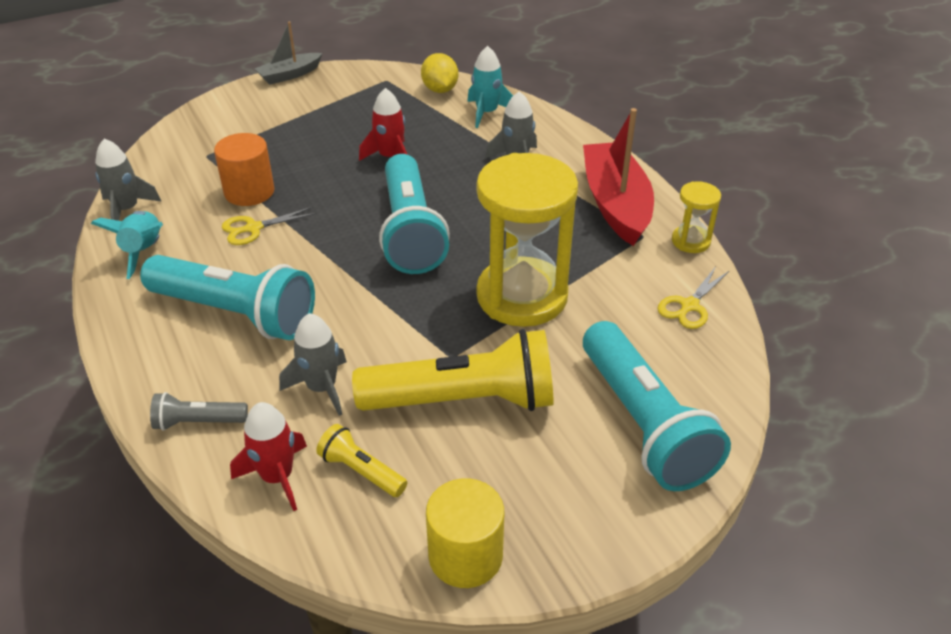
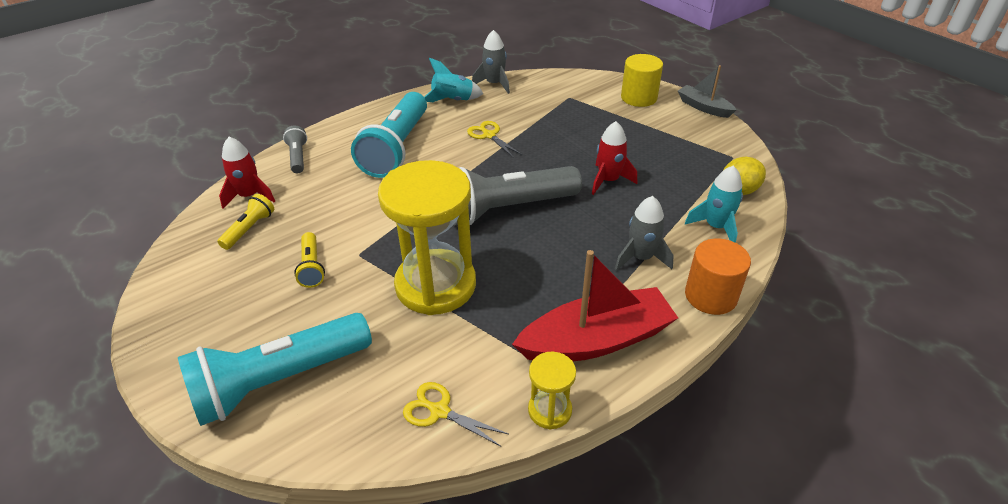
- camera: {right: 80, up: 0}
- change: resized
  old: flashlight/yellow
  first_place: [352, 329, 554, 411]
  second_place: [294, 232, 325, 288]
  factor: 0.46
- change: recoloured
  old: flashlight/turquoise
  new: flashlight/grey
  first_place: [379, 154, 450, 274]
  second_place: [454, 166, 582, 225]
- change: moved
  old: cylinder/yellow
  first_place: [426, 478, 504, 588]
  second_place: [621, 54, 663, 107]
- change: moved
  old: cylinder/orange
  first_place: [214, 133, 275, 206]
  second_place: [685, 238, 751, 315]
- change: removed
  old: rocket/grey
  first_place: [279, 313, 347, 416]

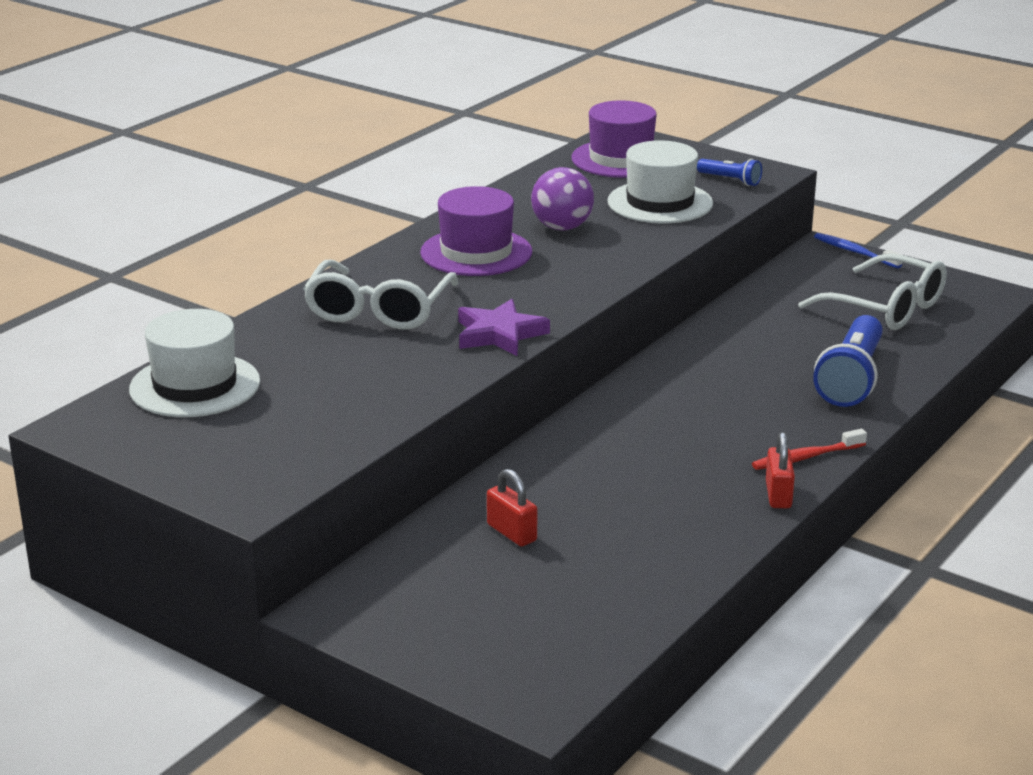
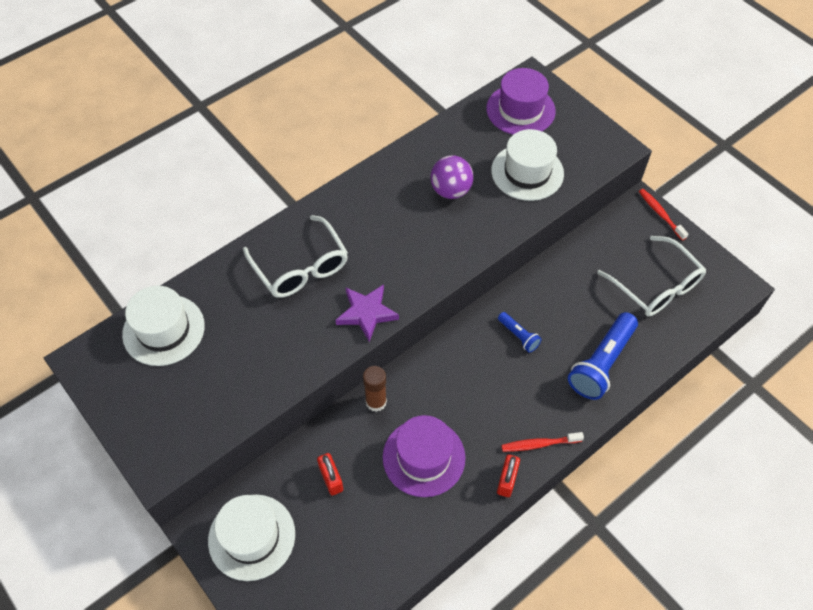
- camera: {right: 15, up: 30}
- change: added
  new: hat/white
  second_place: [208, 495, 295, 581]
- change: turned
  old: glasses/white
  first_place: [303, 260, 458, 330]
  second_place: [243, 215, 348, 298]
  degrees: -60
- change: added
  new: glue stick/brown
  second_place: [363, 366, 387, 412]
- change: moved
  old: hat/purple
  first_place: [420, 186, 532, 276]
  second_place: [383, 415, 465, 497]
- change: moved
  old: flashlight/blue
  first_place: [697, 159, 762, 186]
  second_place: [498, 312, 542, 353]
- change: recoloured
  old: toothbrush/blue
  new: toothbrush/red
  first_place: [814, 233, 902, 269]
  second_place: [639, 189, 688, 240]

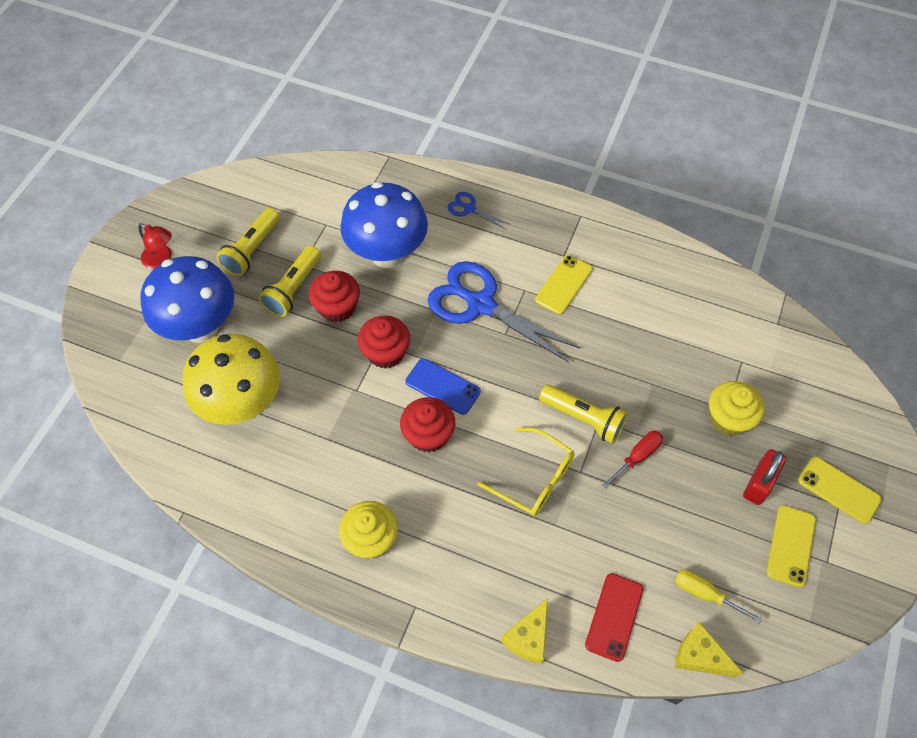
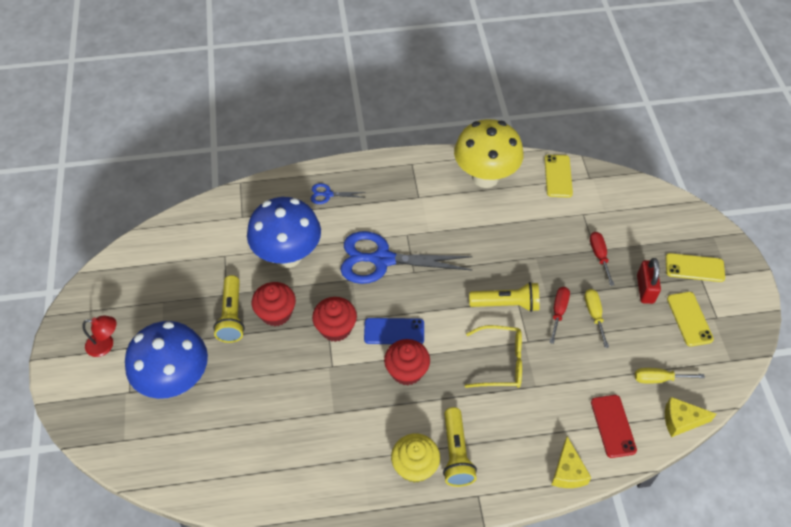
- camera: {right: -30, up: -5}
- change: moved
  old: flashlight/yellow
  first_place: [216, 208, 280, 276]
  second_place: [443, 407, 477, 487]
- change: moved
  old: mushroom/yellow
  first_place: [182, 334, 280, 425]
  second_place: [454, 119, 524, 188]
- change: moved
  old: phone/yellow
  first_place: [535, 255, 593, 314]
  second_place: [544, 155, 573, 198]
- change: added
  new: screwdriver/yellow
  second_place: [584, 289, 609, 348]
- change: replaced
  old: cupcake/yellow
  new: screwdriver/red
  first_place: [709, 381, 765, 436]
  second_place: [590, 232, 614, 286]

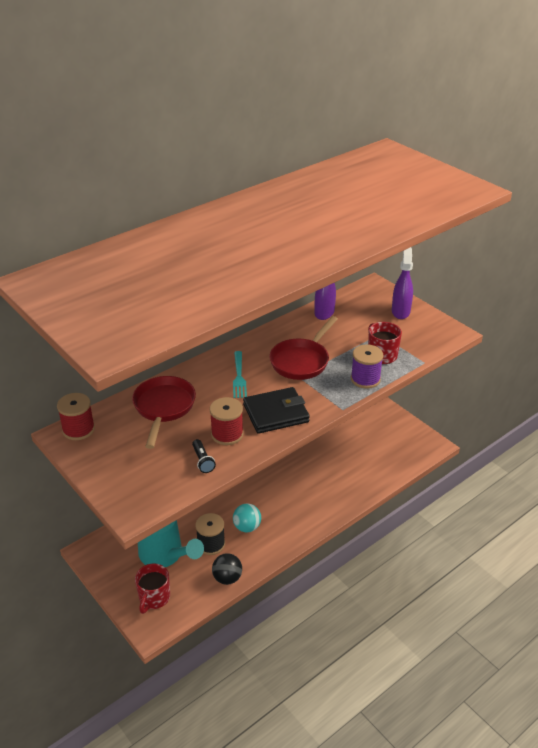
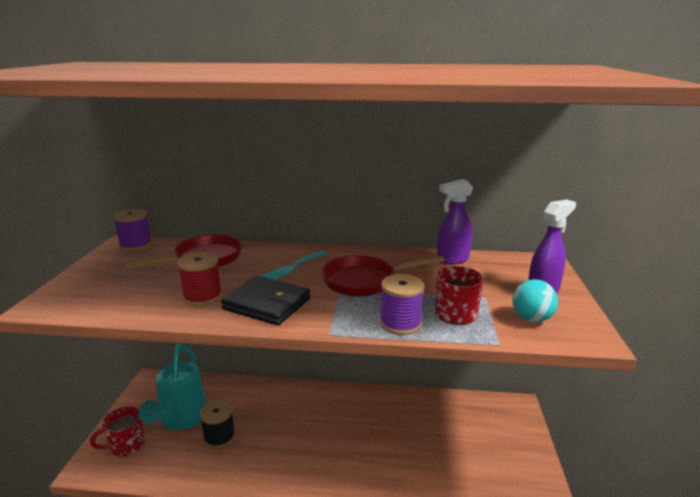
- camera: {right: 45, up: -15}
- change: recoloured
  old: spool/red
  new: spool/purple
  first_place: [57, 393, 95, 440]
  second_place: [113, 209, 152, 251]
- change: moved
  old: ball/turquoise
  first_place: [233, 503, 261, 532]
  second_place: [512, 279, 558, 322]
- change: removed
  old: flashlight/black
  first_place: [192, 439, 216, 473]
- change: removed
  old: ball/black
  first_place: [212, 553, 242, 585]

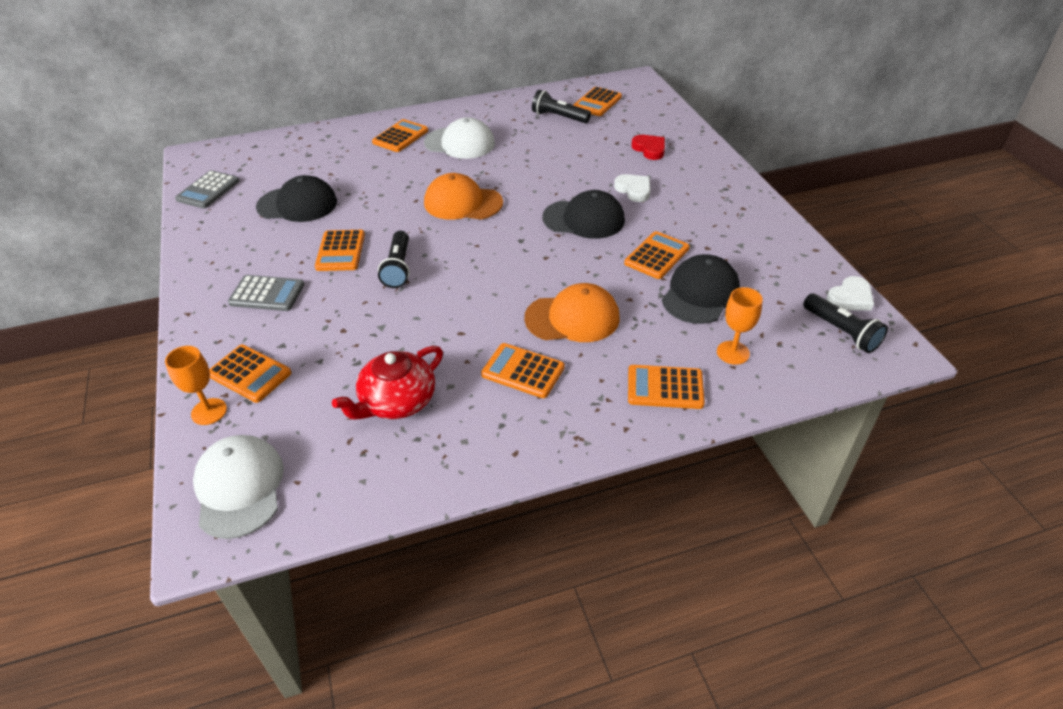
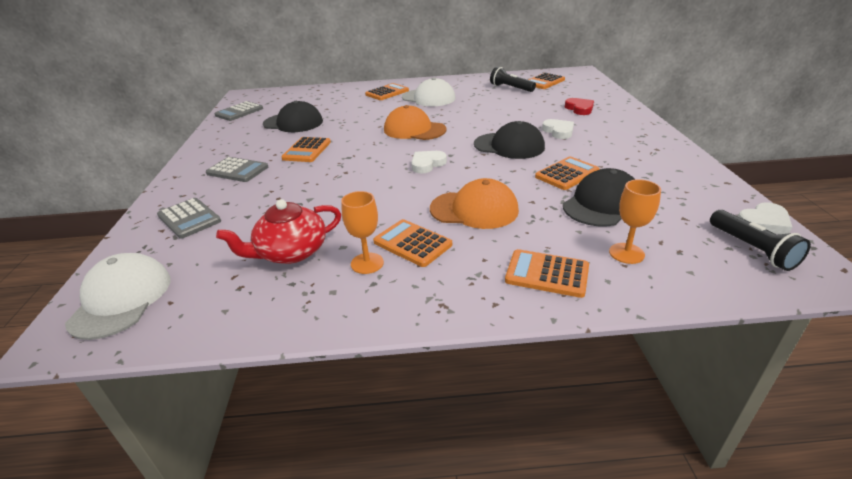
- camera: {right: 15, up: -10}
- change: recoloured
  old: calculator/orange
  new: calculator/grey
  first_place: [209, 345, 292, 403]
  second_place: [157, 198, 221, 239]
- change: moved
  old: goblet/orange
  first_place: [165, 346, 227, 425]
  second_place: [341, 191, 384, 274]
- change: added
  new: heart/white
  second_place: [411, 151, 447, 173]
- change: removed
  old: flashlight/black
  first_place: [378, 231, 410, 288]

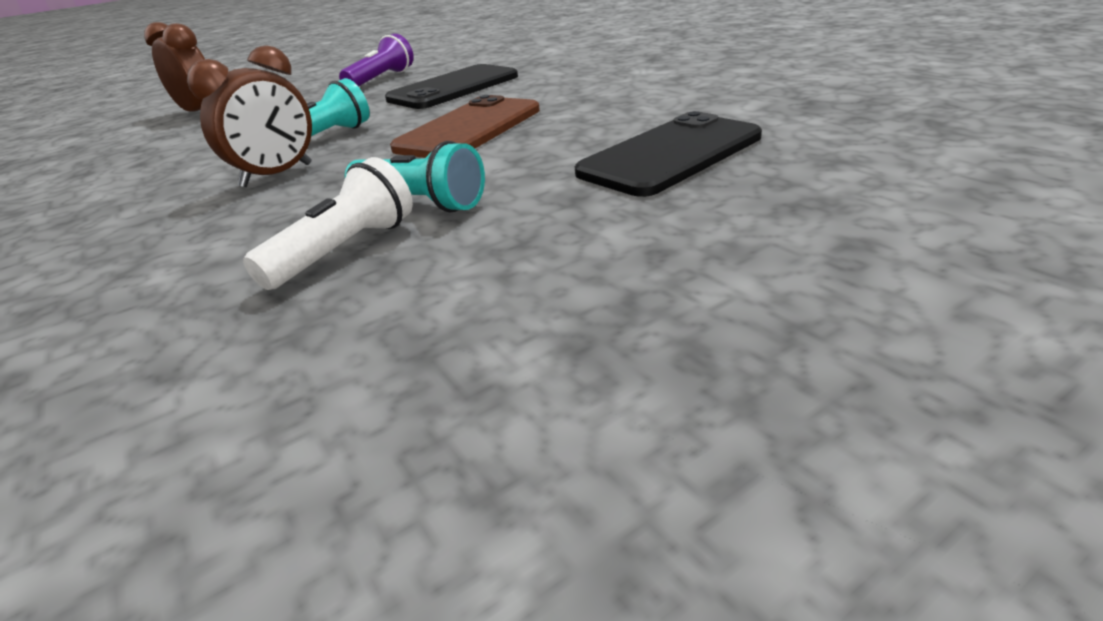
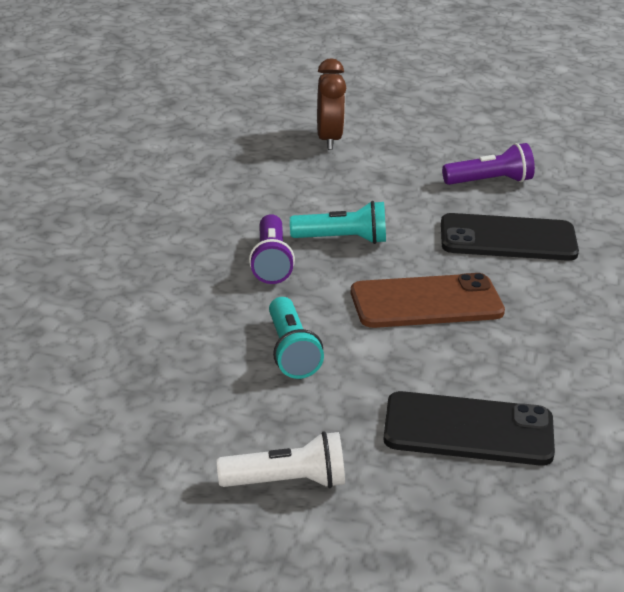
- camera: {right: 45, up: 0}
- change: moved
  old: flashlight/white
  first_place: [243, 157, 413, 290]
  second_place: [217, 431, 345, 488]
- change: replaced
  old: clock/brown
  new: flashlight/purple
  first_place: [187, 45, 312, 187]
  second_place: [249, 214, 295, 284]

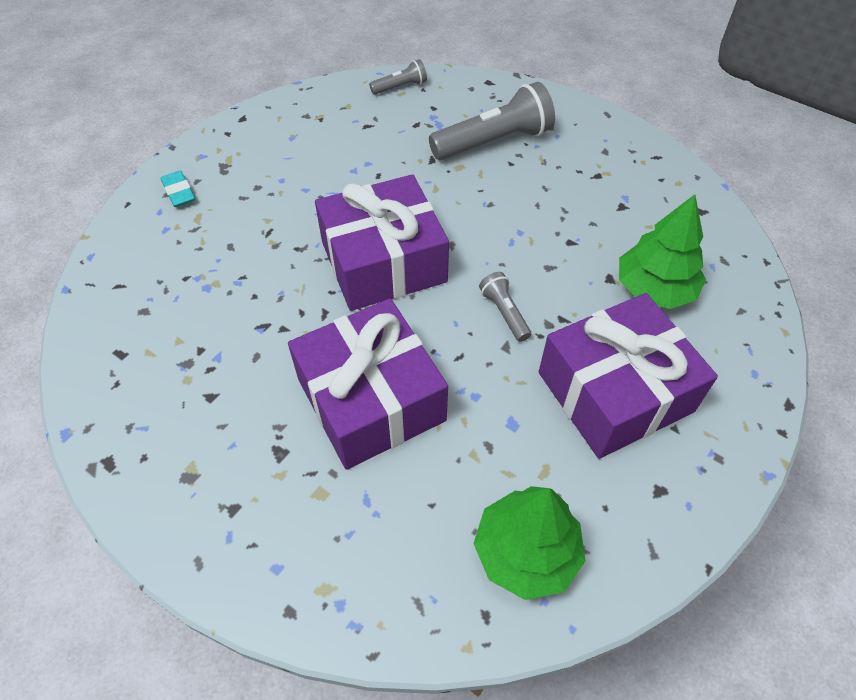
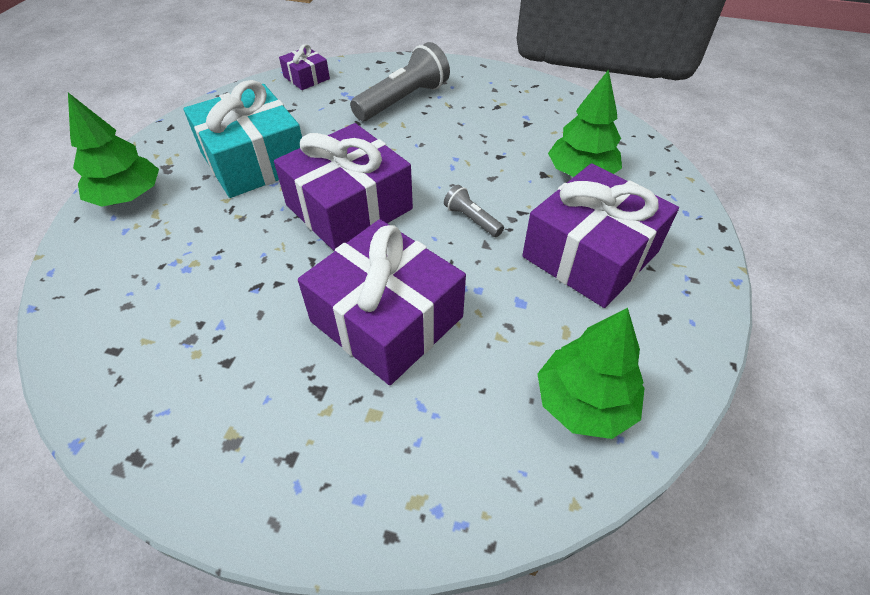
- camera: {right: -20, up: -5}
- change: replaced
  old: eraser/turquoise
  new: tree/green
  first_place: [160, 171, 195, 207]
  second_place: [68, 93, 159, 207]
- change: added
  new: gift/turquoise
  second_place: [183, 80, 302, 198]
- change: replaced
  old: flashlight/grey
  new: gift/purple
  first_place: [369, 59, 427, 95]
  second_place: [279, 44, 330, 90]

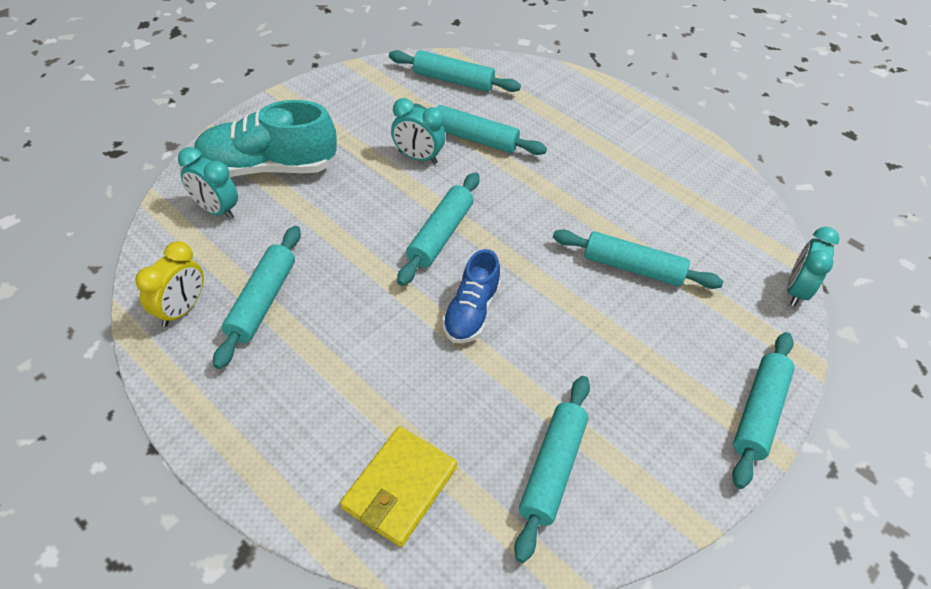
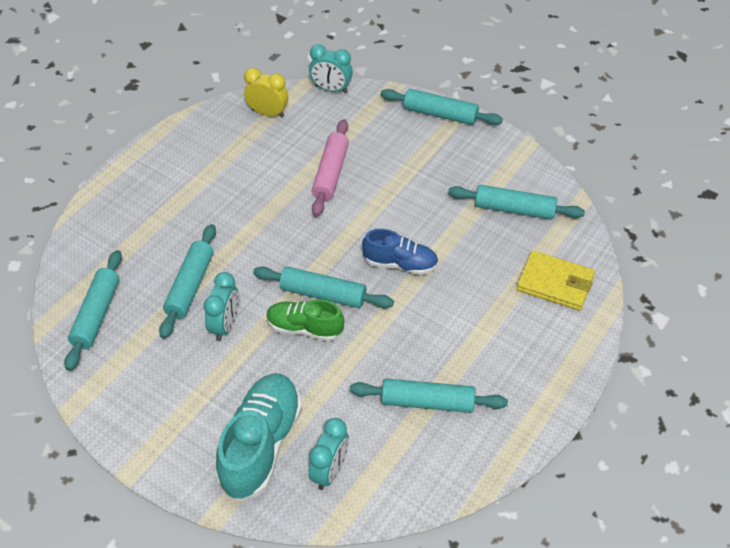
- camera: {right: -95, up: 0}
- change: turned
  old: shoe/turquoise
  first_place: [194, 100, 337, 177]
  second_place: [216, 374, 302, 500]
  degrees: -150
- change: moved
  old: clock/yellow
  first_place: [135, 241, 204, 327]
  second_place: [244, 68, 288, 118]
- change: added
  new: shoe/green
  second_place: [267, 299, 344, 341]
- change: recoloured
  old: rolling pin/turquoise
  new: rolling pin/pink
  first_place: [553, 229, 723, 289]
  second_place: [312, 119, 349, 217]

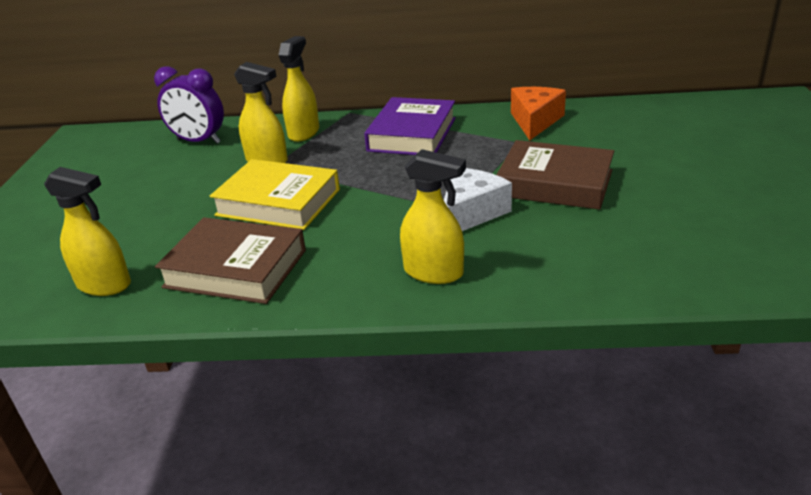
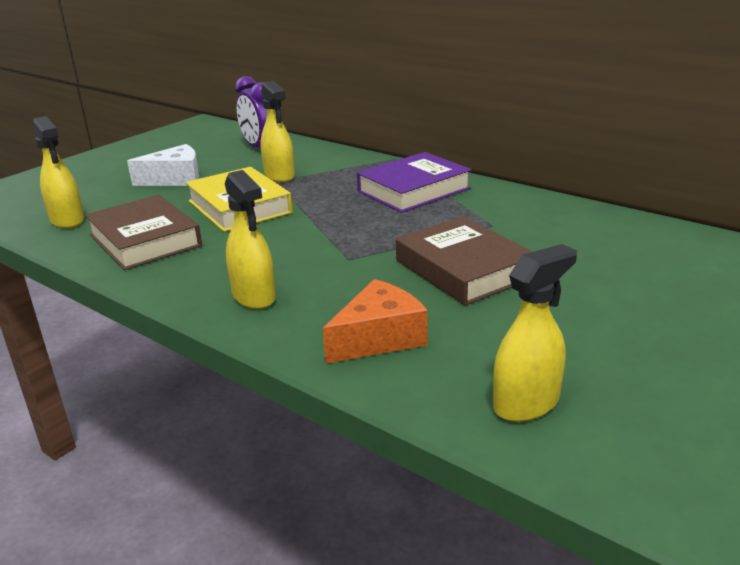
- camera: {right: 35, up: -5}
- change: moved
  old: cheese/white
  first_place: [444, 168, 512, 231]
  second_place: [127, 144, 200, 186]
- change: moved
  old: cheese/orange
  first_place: [511, 87, 566, 140]
  second_place: [323, 279, 428, 364]
- change: moved
  old: spray bottle/yellow
  first_place: [279, 36, 319, 142]
  second_place: [493, 244, 577, 422]

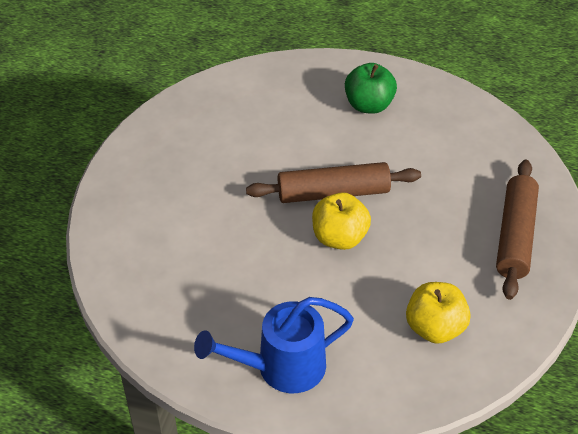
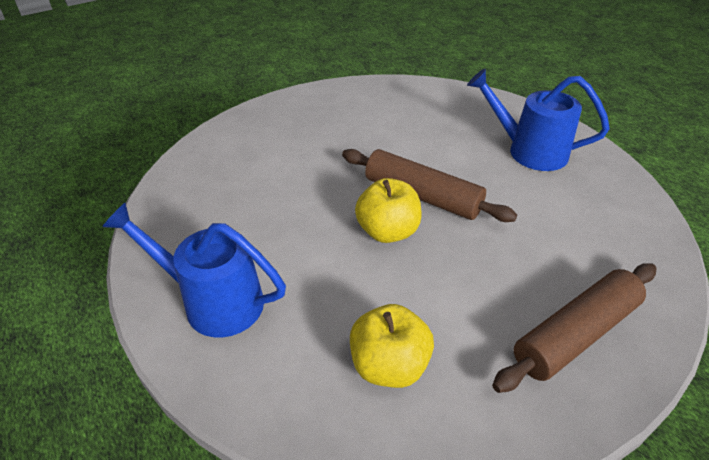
- camera: {right: 40, up: -5}
- change: replaced
  old: apple/green
  new: watering can/blue
  first_place: [345, 63, 397, 114]
  second_place: [467, 69, 610, 171]

